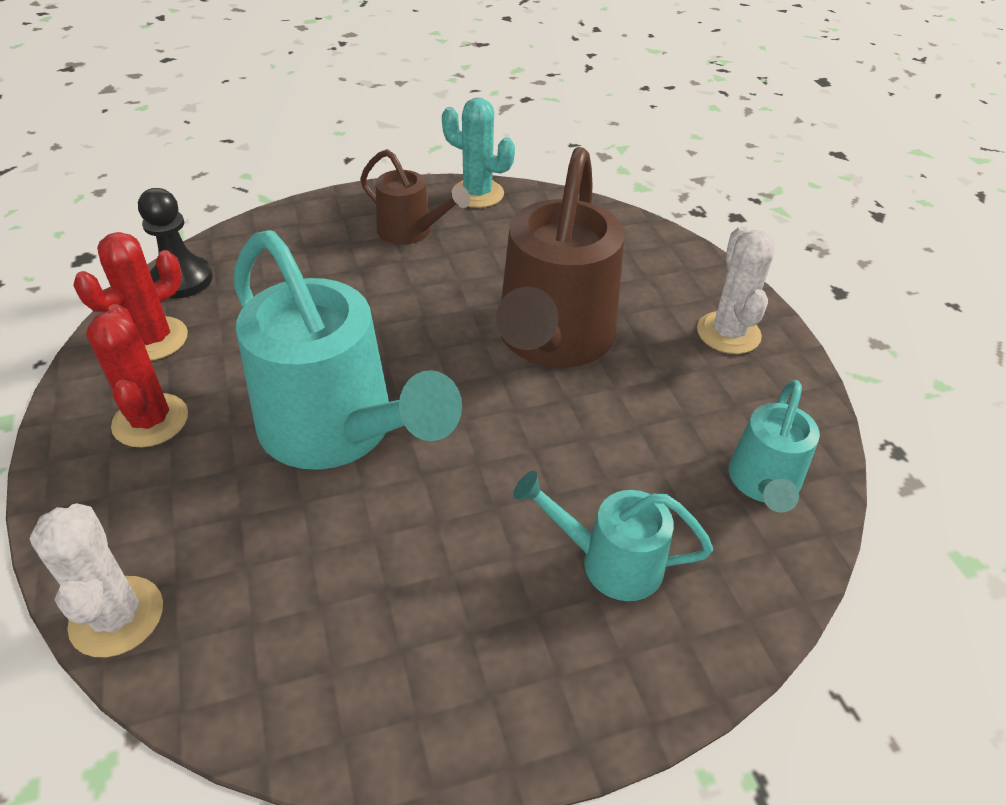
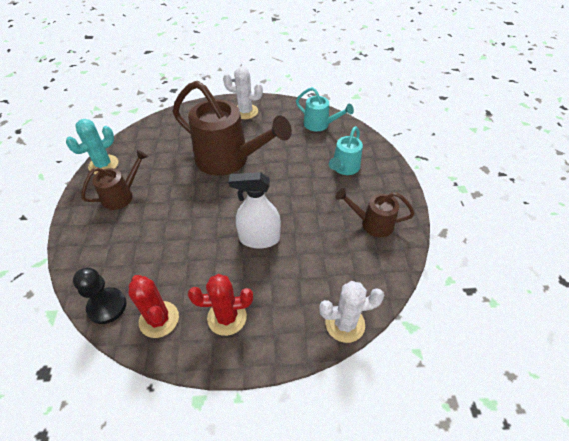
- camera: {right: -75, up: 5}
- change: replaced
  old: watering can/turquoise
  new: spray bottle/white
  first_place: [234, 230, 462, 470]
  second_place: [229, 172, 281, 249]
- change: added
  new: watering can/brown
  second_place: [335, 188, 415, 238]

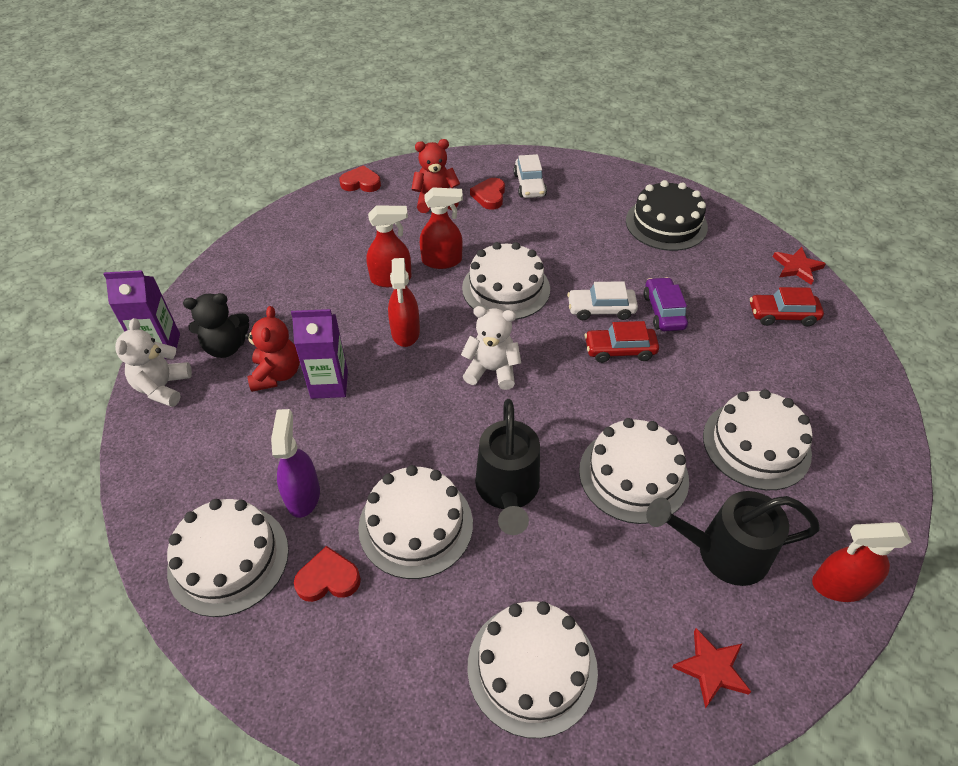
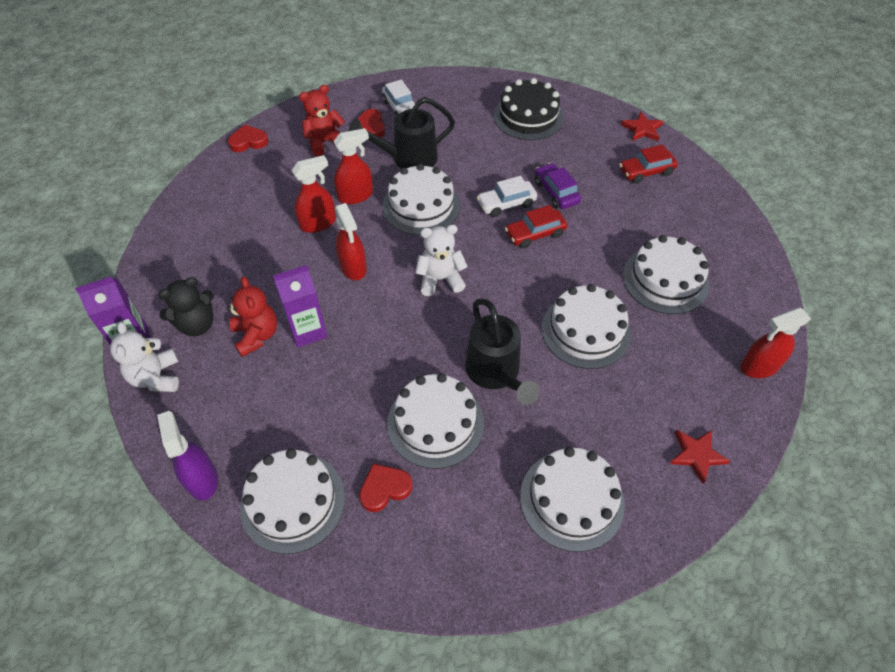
- camera: {right: -20, up: 5}
- change: moved
  old: spray bottle/purple
  first_place: [271, 409, 320, 518]
  second_place: [157, 411, 218, 500]
- change: moved
  old: watering can/black
  first_place: [646, 491, 820, 586]
  second_place: [349, 97, 455, 169]

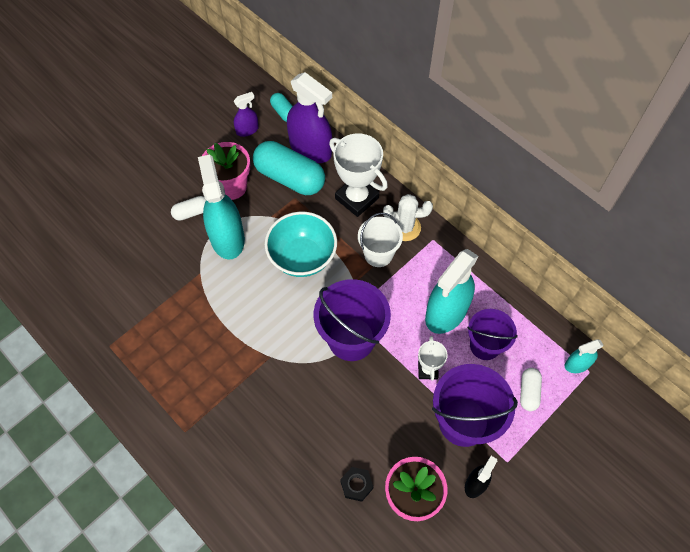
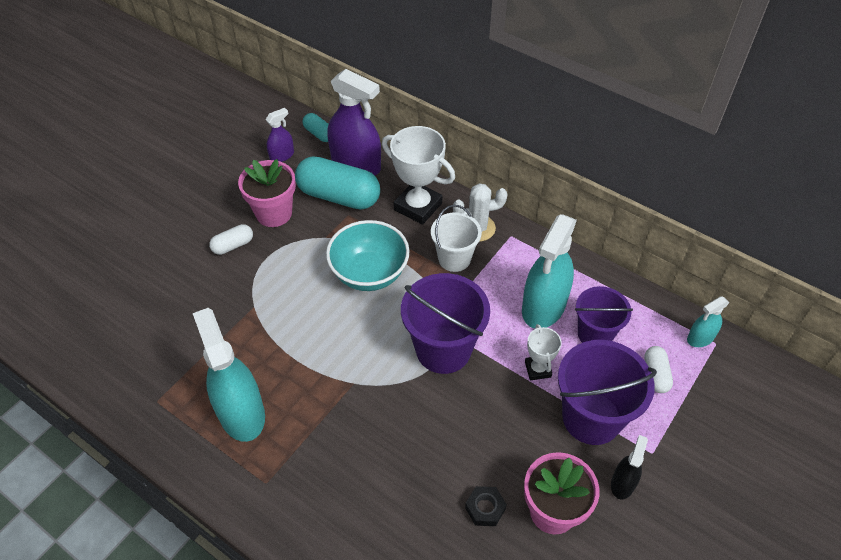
- camera: {right: -10, up: -10}
- change: moved
  old: spray bottle/turquoise
  first_place: [198, 155, 245, 260]
  second_place: [193, 308, 265, 442]

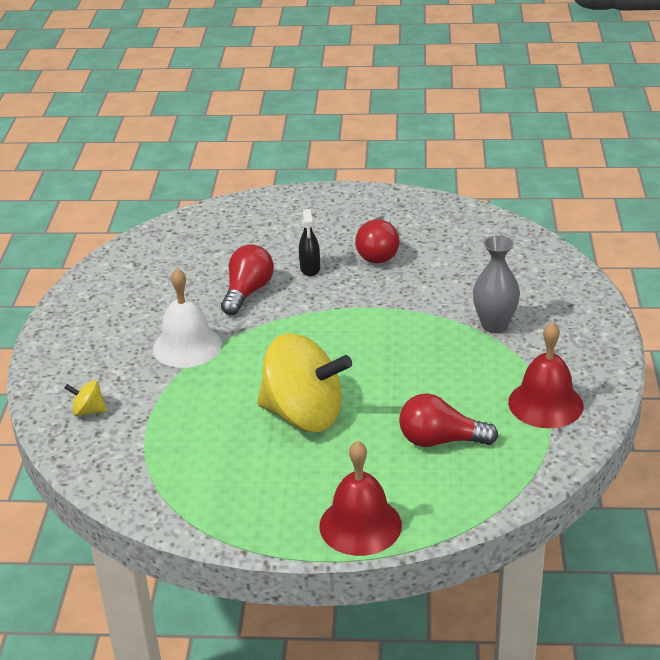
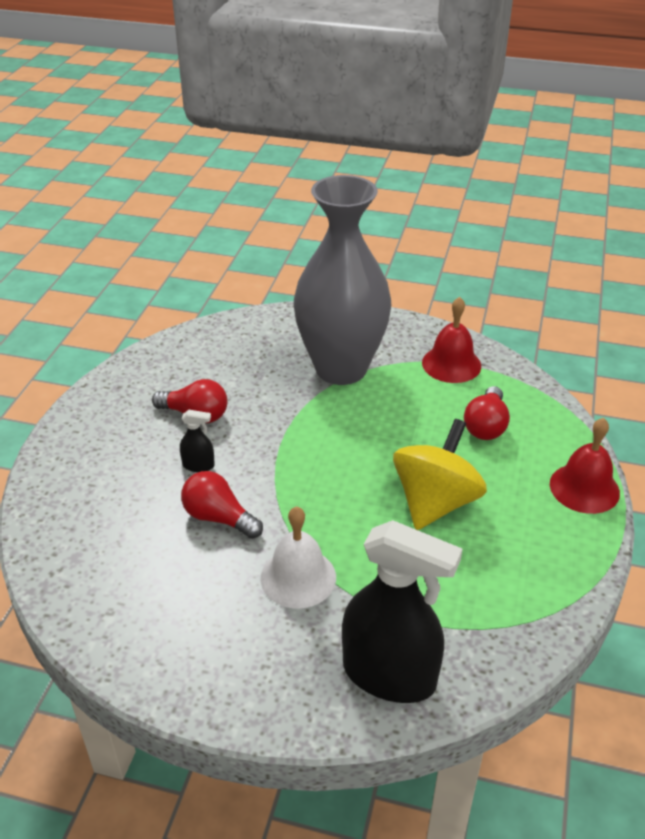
- camera: {right: -80, up: 5}
- change: resized
  old: vase/grey
  first_place: [473, 235, 520, 333]
  second_place: [294, 175, 391, 385]
  factor: 2.3
- change: replaced
  old: spinning top/yellow
  new: spray bottle/black
  first_place: [64, 380, 107, 416]
  second_place: [342, 520, 462, 703]

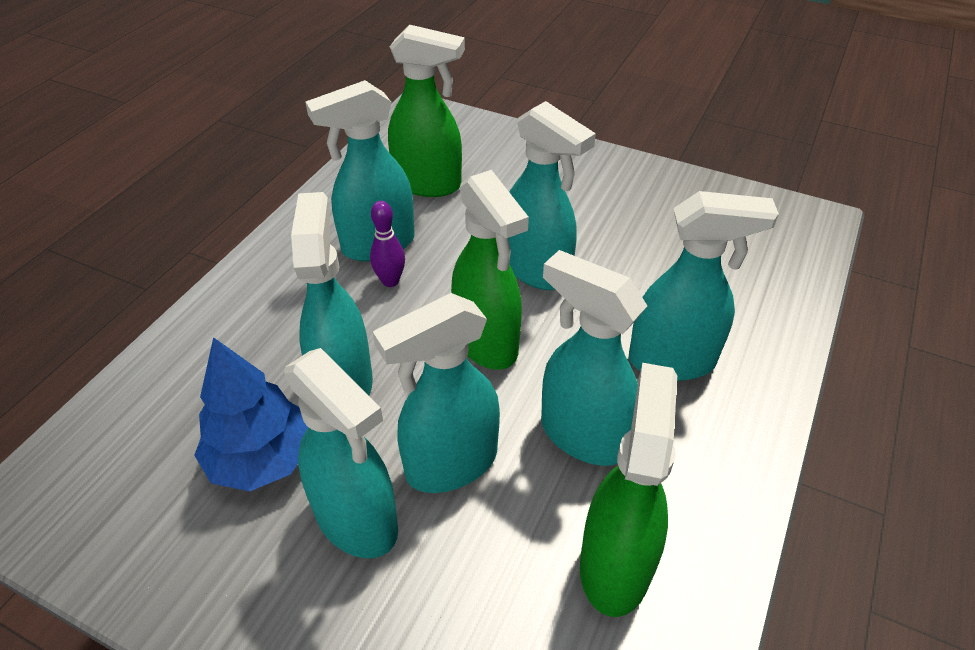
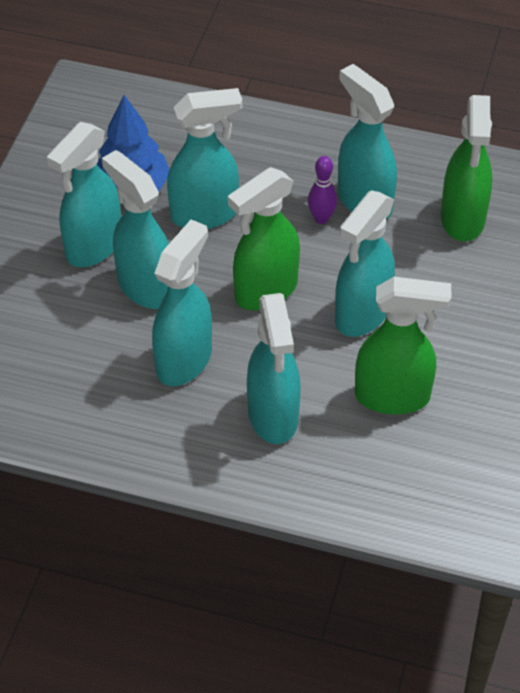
- camera: {right: 80, up: 5}
- change: moved
  old: spray bottle/green
  first_place: [580, 363, 677, 617]
  second_place: [355, 277, 452, 415]

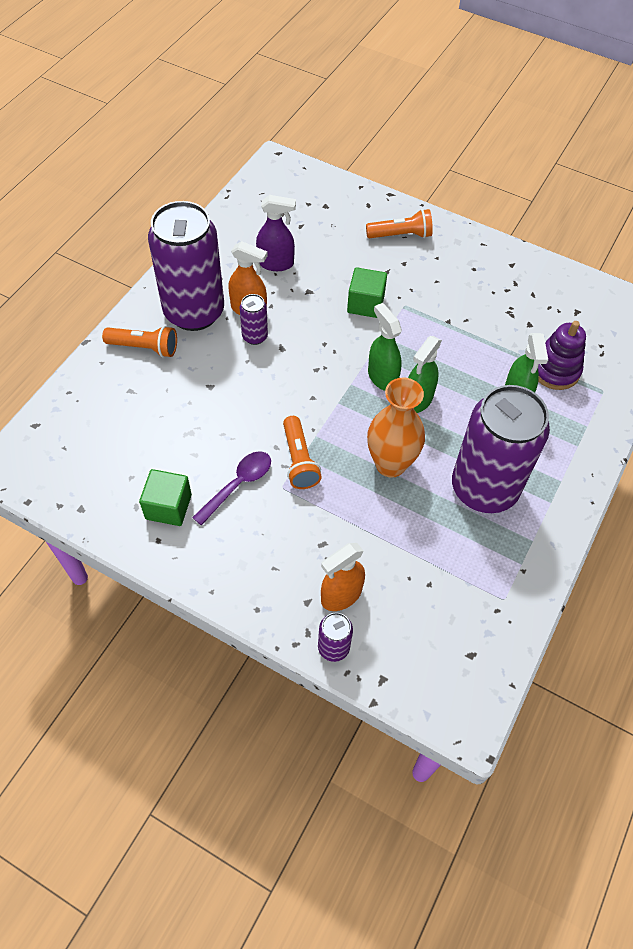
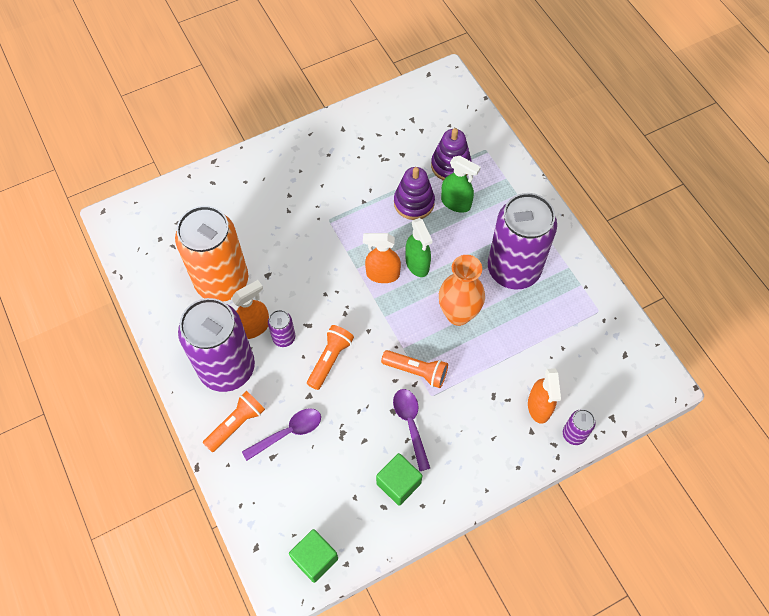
- camera: {right: -55, up: 5}
- change: replaced
  old: spray bottle/purple
  new: can/orange
  first_place: [256, 195, 296, 271]
  second_place: [175, 206, 248, 301]
- change: added
  new: spoon/purple
  second_place: [242, 408, 321, 461]
- change: moved
  old: cube/green
  first_place: [347, 267, 387, 318]
  second_place: [289, 529, 338, 583]
- change: moved
  old: flashlight/orange
  first_place: [366, 209, 433, 238]
  second_place: [307, 325, 354, 390]
- change: recoloured
  old: spray bottle/green
  new: spray bottle/orange
  first_place: [368, 303, 402, 391]
  second_place: [363, 233, 401, 283]
- change: added
  new: stacking toy/purple
  second_place: [394, 167, 435, 220]

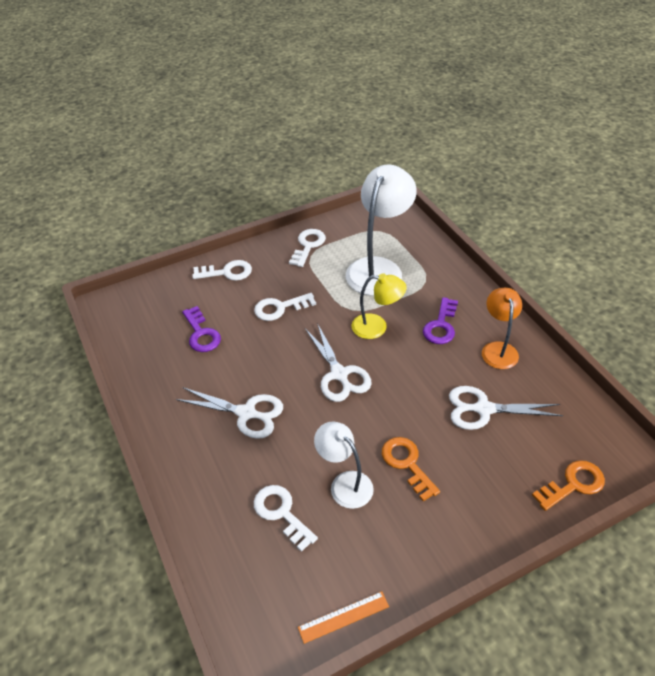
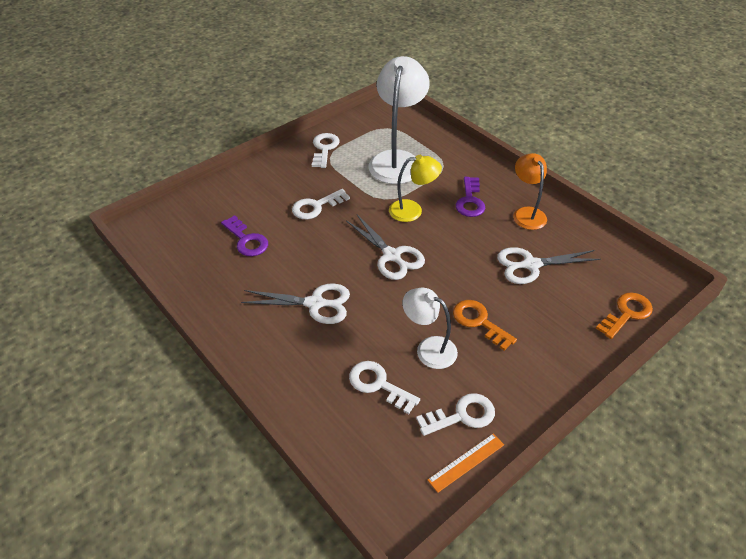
- camera: {right: -15, up: 0}
- change: moved
  old: key/white
  first_place: [192, 260, 252, 281]
  second_place: [416, 393, 495, 436]

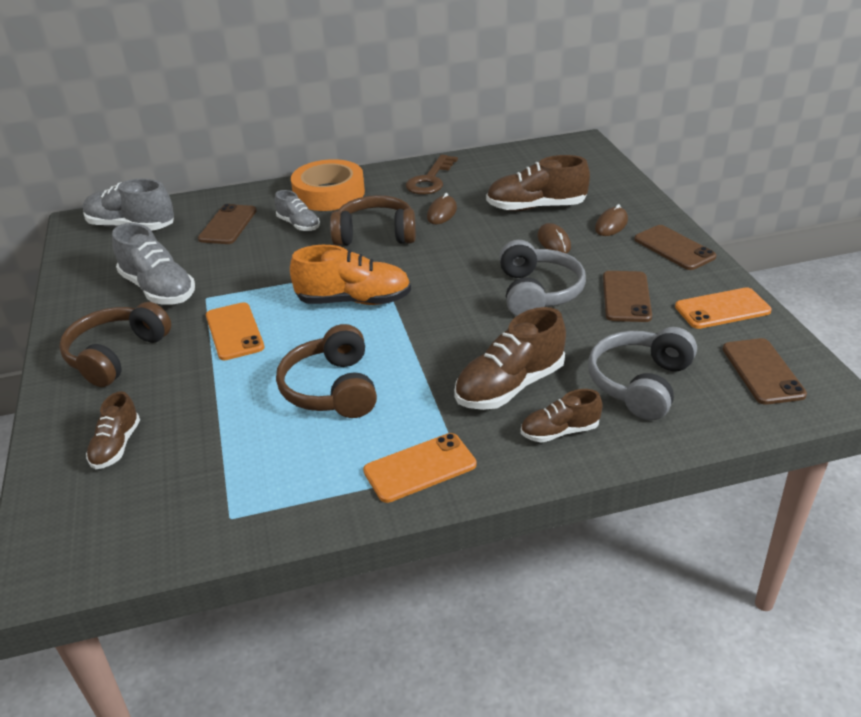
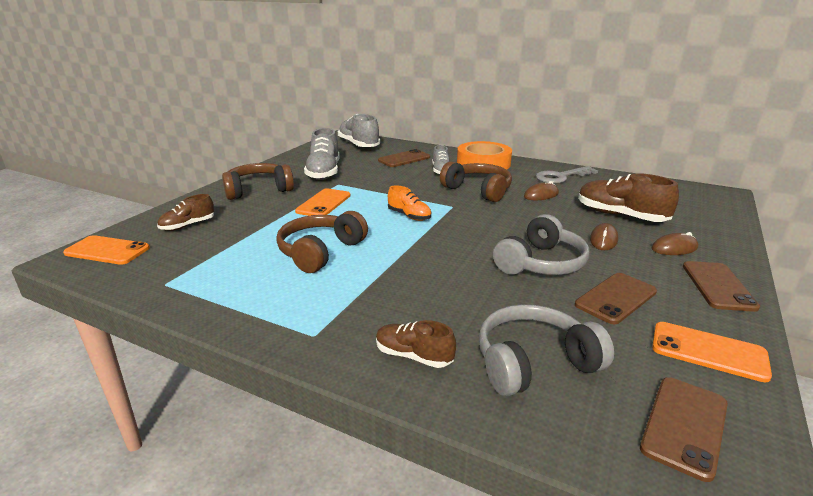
- camera: {right: 40, up: -10}
- change: moved
  old: phone/orange
  first_place: [363, 433, 476, 503]
  second_place: [63, 235, 150, 265]
- change: resized
  old: shoe/orange
  first_place: [290, 245, 411, 305]
  second_place: [388, 185, 431, 221]
  factor: 0.58
- change: recoloured
  old: key/brown
  new: key/grey
  first_place: [406, 155, 458, 195]
  second_place: [536, 166, 598, 184]
- change: removed
  old: shoe/brown
  first_place: [454, 307, 566, 410]

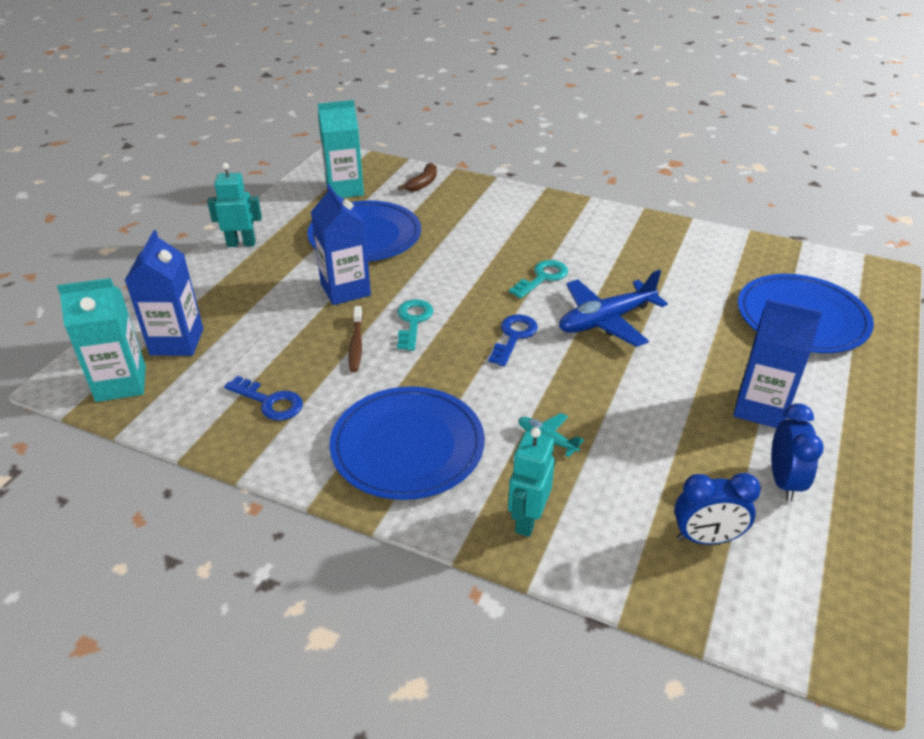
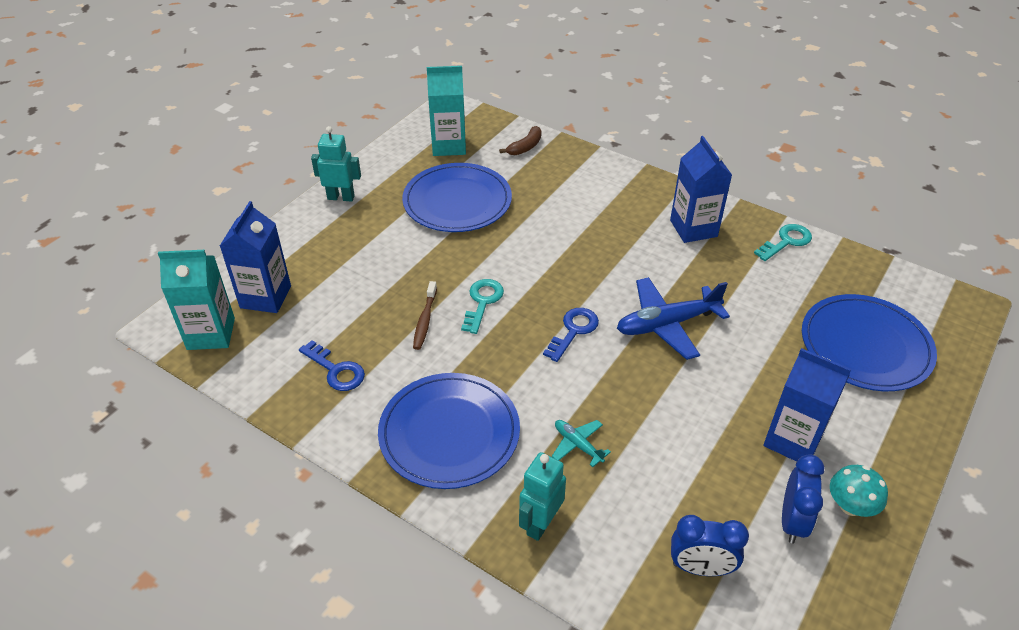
- camera: {right: 10, up: 5}
- change: moved
  old: carton/blue
  first_place: [311, 184, 371, 305]
  second_place: [670, 136, 732, 243]
- change: moved
  old: key/turquoise
  first_place: [509, 260, 568, 299]
  second_place: [754, 224, 812, 261]
- change: added
  new: mushroom/turquoise
  second_place: [830, 465, 888, 517]

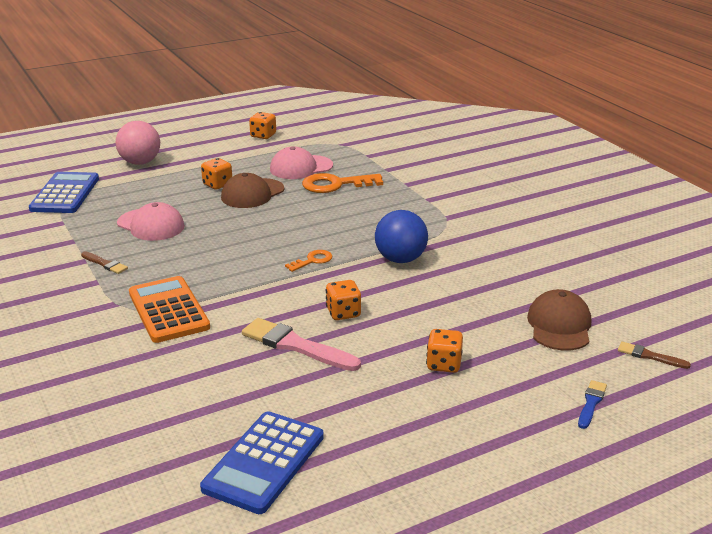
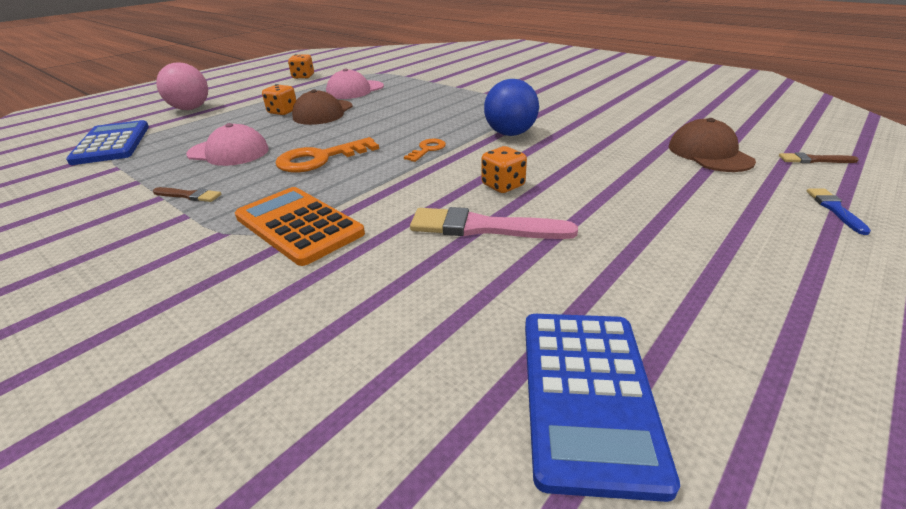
- camera: {right: -20, up: 5}
- change: moved
  old: key/orange
  first_place: [302, 173, 383, 193]
  second_place: [275, 137, 379, 172]
- change: removed
  old: dice/orange
  first_place: [426, 329, 463, 373]

